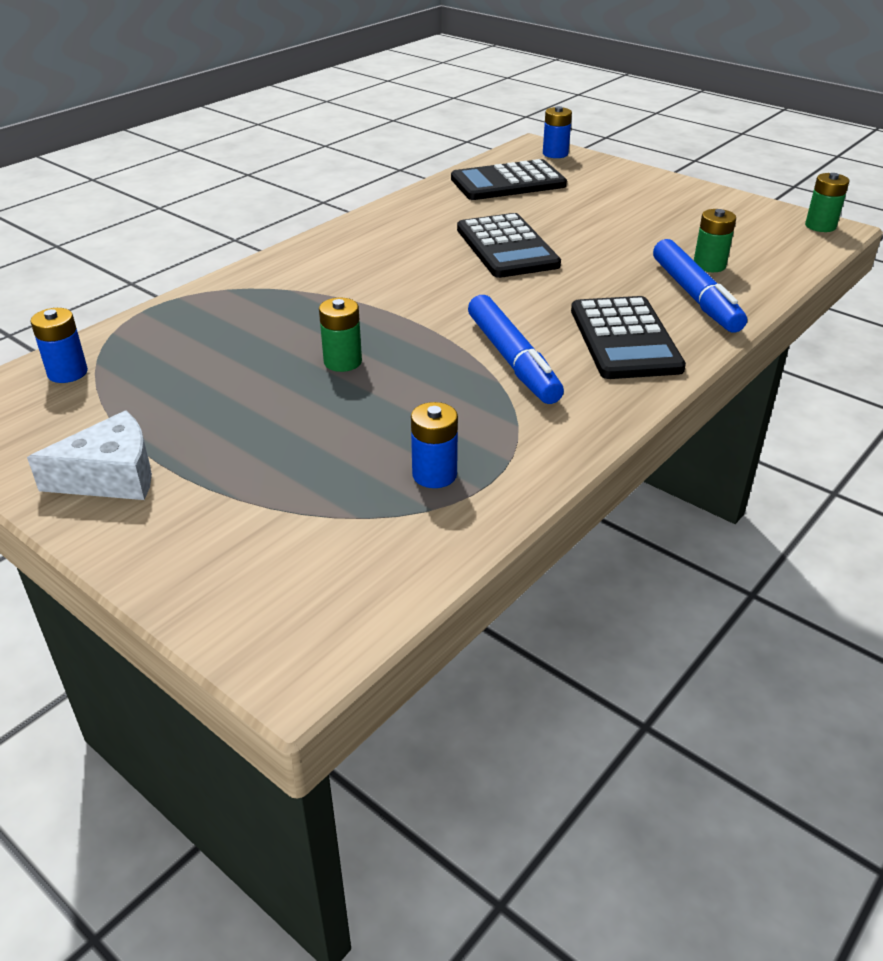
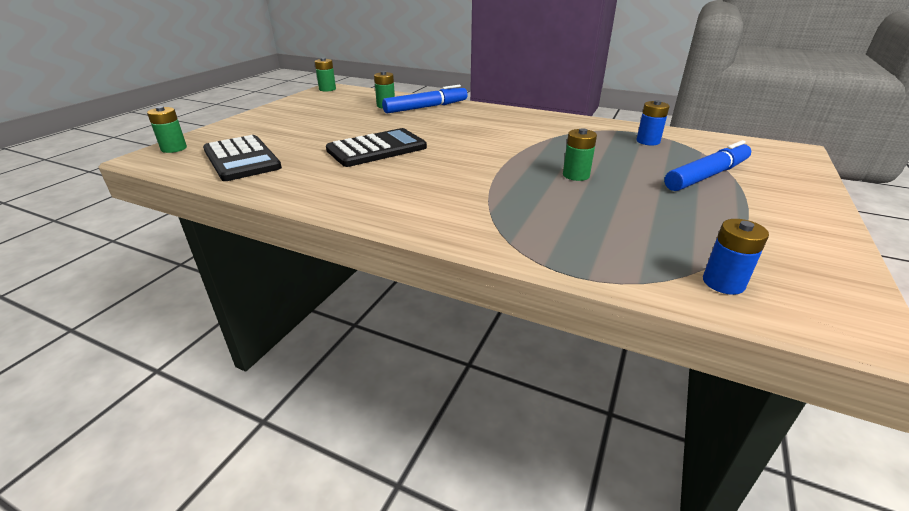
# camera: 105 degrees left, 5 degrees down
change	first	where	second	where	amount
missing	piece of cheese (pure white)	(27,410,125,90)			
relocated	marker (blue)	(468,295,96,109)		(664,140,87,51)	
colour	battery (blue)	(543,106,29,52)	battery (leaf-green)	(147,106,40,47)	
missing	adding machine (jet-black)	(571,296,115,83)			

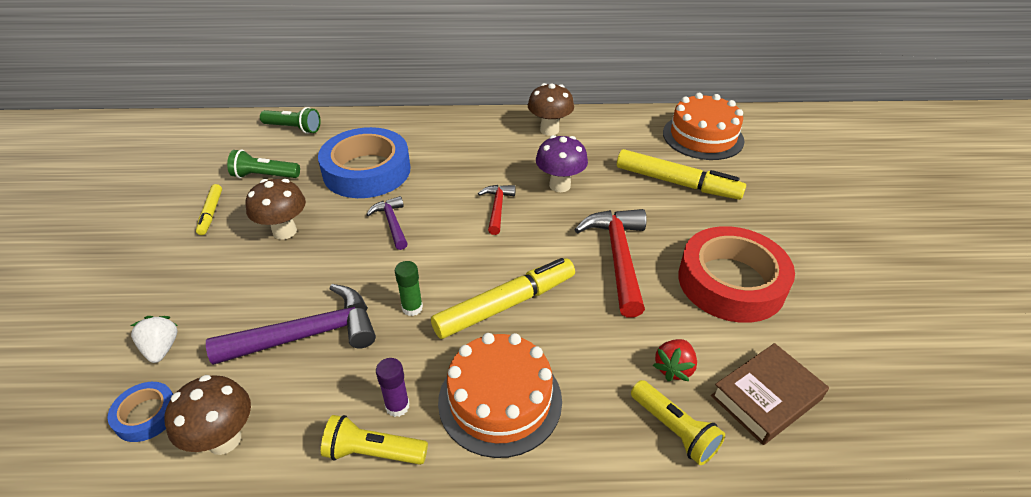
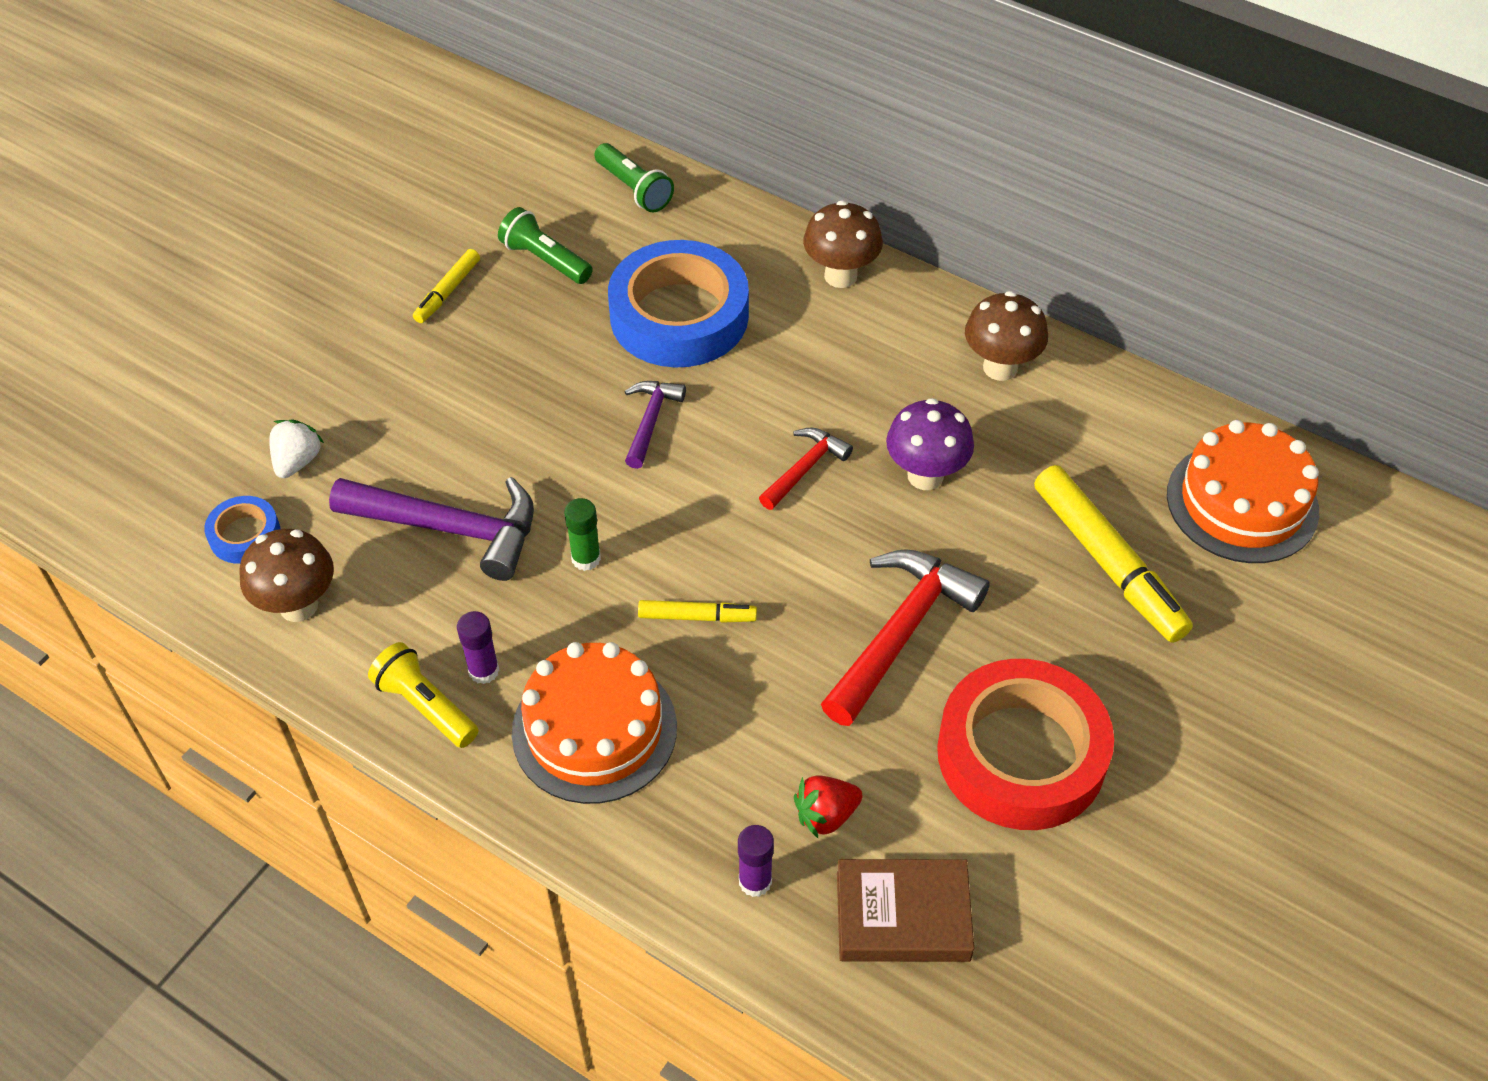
# camera: 35 degrees right, 10 degrees up
change	first	where	second	where	amount
relocated	toadstool (russet)	(246,179,60,61)		(803,200,80,88)	
size	marker (bright yellow)	(431,258,144,81)		(638,600,119,23)	x0.52
exchanged	torch (bright yellow)	(631,380,94,85)	glue (violet)	(738,825,36,72)	

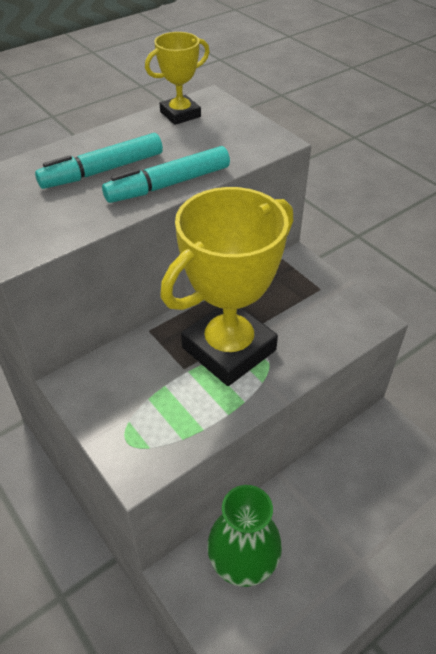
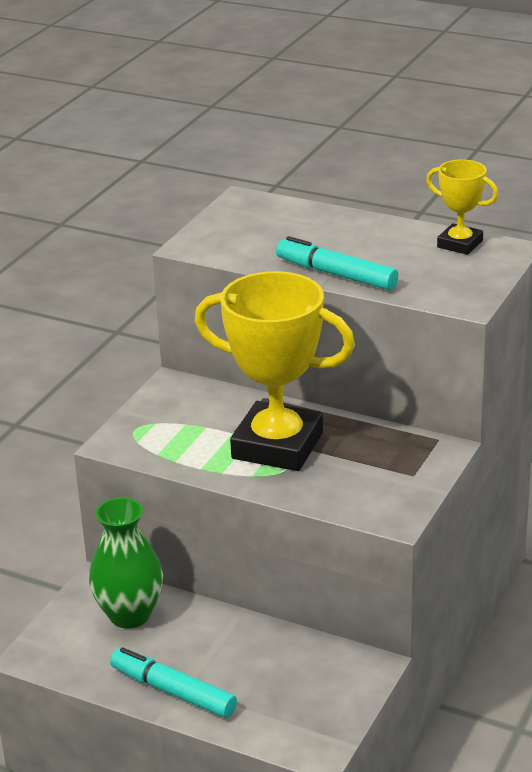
# camera: 65 degrees right, 15 degrees down
change	first	where	second	where	amount
relocated	marker (teal)	(35,133,128,56)		(110,647,127,71)	

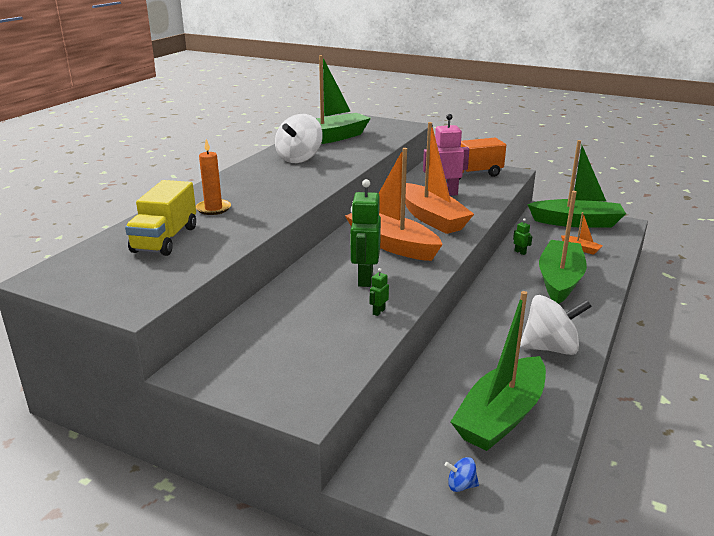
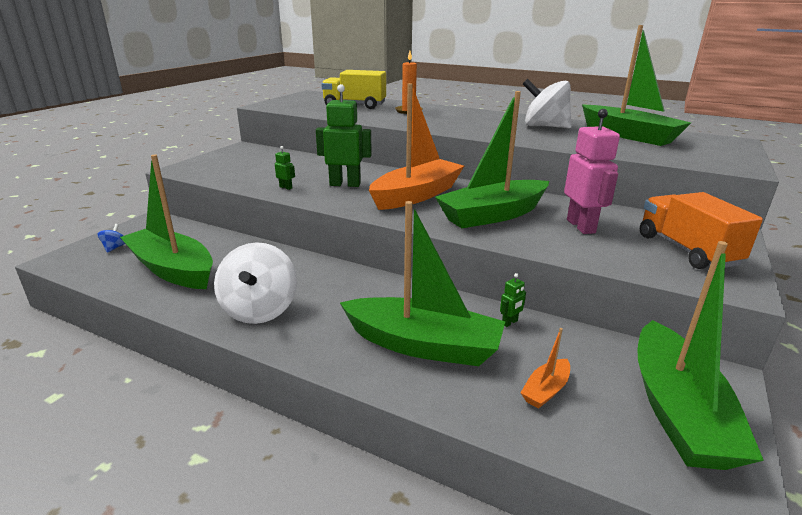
# camera: 90 degrees right, 0 degrees up
change	first	where	second	where	amount
colour	boat (bright orange)	(405,122,69,112)	boat (leaf-green)	(435,91,114,137)	

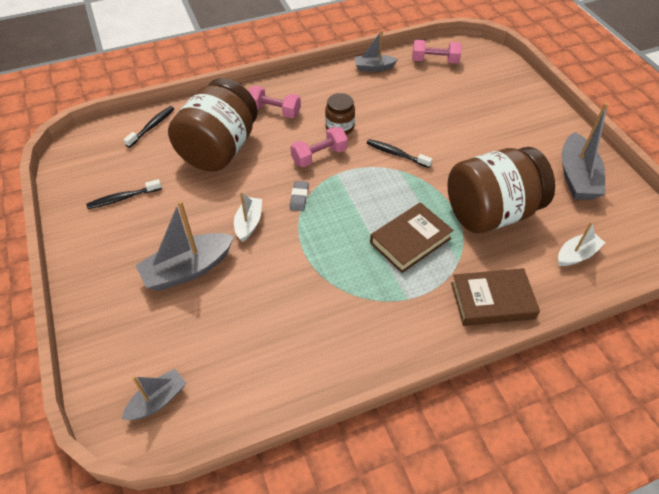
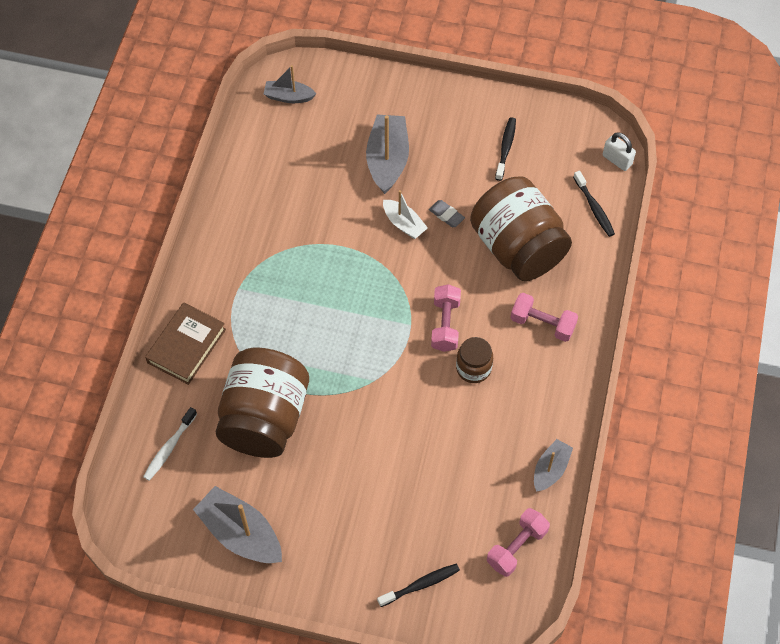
# camera: 125 degrees right, 10 degrees up
change	first	where	second	where	amount
spun	boat (gray)	(122,369,64,51)		(264,65,52,38)	105 degrees clockwise
spun	free weight (pink)	(248,86,53,32)		(510,293,68,49)	60 degrees clockwise
relocated	gum eraser (gray)	(290,181,19,30)		(429,200,36,27)	
relocated	dental brush (jet-black)	(367,139,65,29)		(377,564,83,43)	
missing	hardback (russet)	(370,202,84,71)			
exchanged	boat (pure white)	(558,222,47,44)	dental brush (pure white)	(143,407,54,74)	
appeared			lock (pure white)	(603,132,33,39)	

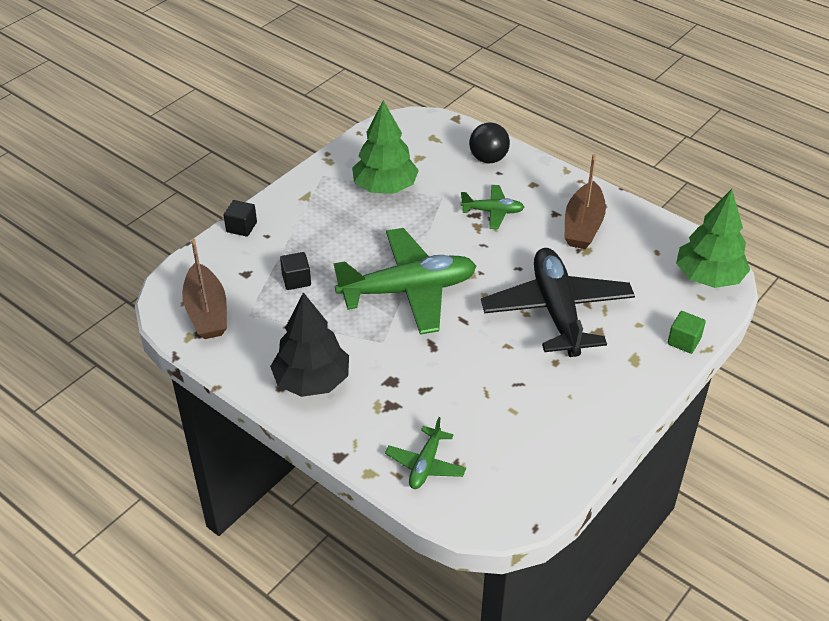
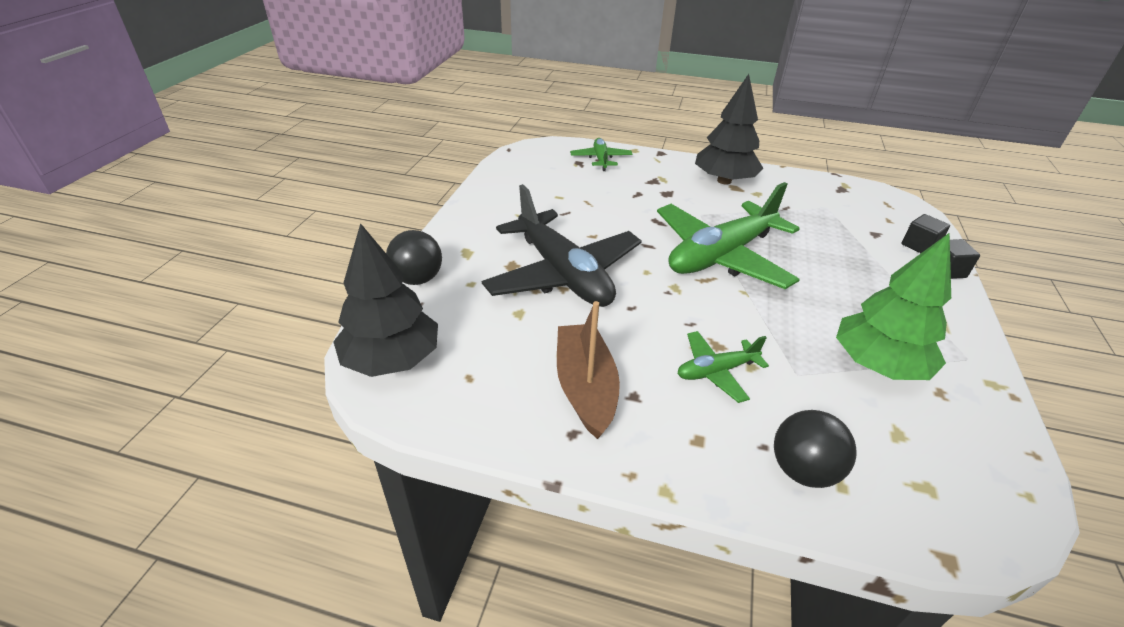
# camera: 155 degrees right, 5 degrees down
change	first	where	second	where	amount
missing	boat (russet)	(182,239,45,100)			
relocated	solid cube (jet-black)	(280,252,31,38)		(901,214,49,39)	
exchanged	solid cube (leaf-green)	(667,311,39,43)	play ball (jet-black)	(386,230,56,55)	
colour	toy tree (leaf-green)	(676,189,74,99)	toy tree (jet-black)	(333,223,105,154)	

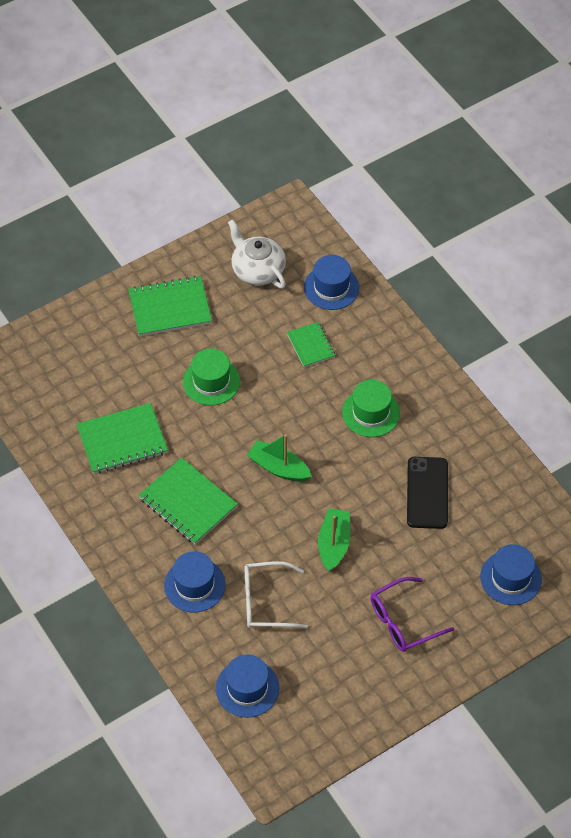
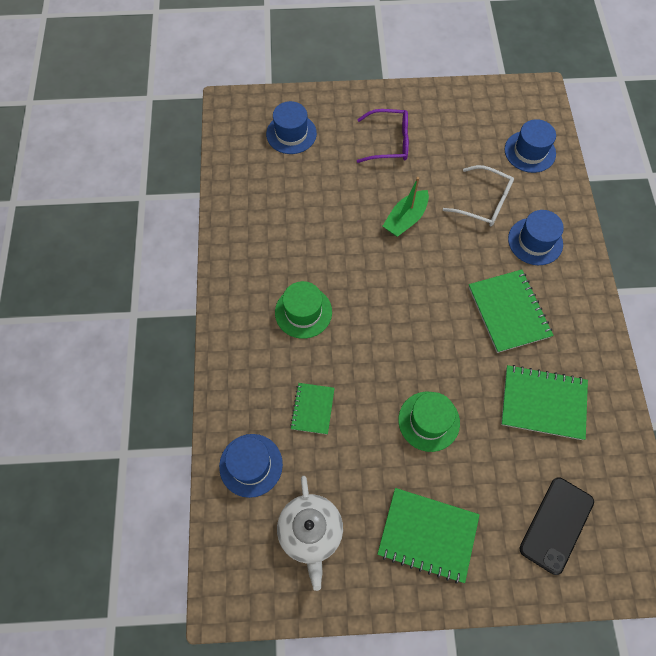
# camera: 150 degrees left, 10 degrees up
change	first	where	second	where	amount
missing	boat (leaf-green)	(247,434,65,48)			
relocated	smartphone (jet-black)	(407,457,41,72)		(519,477,75,98)	

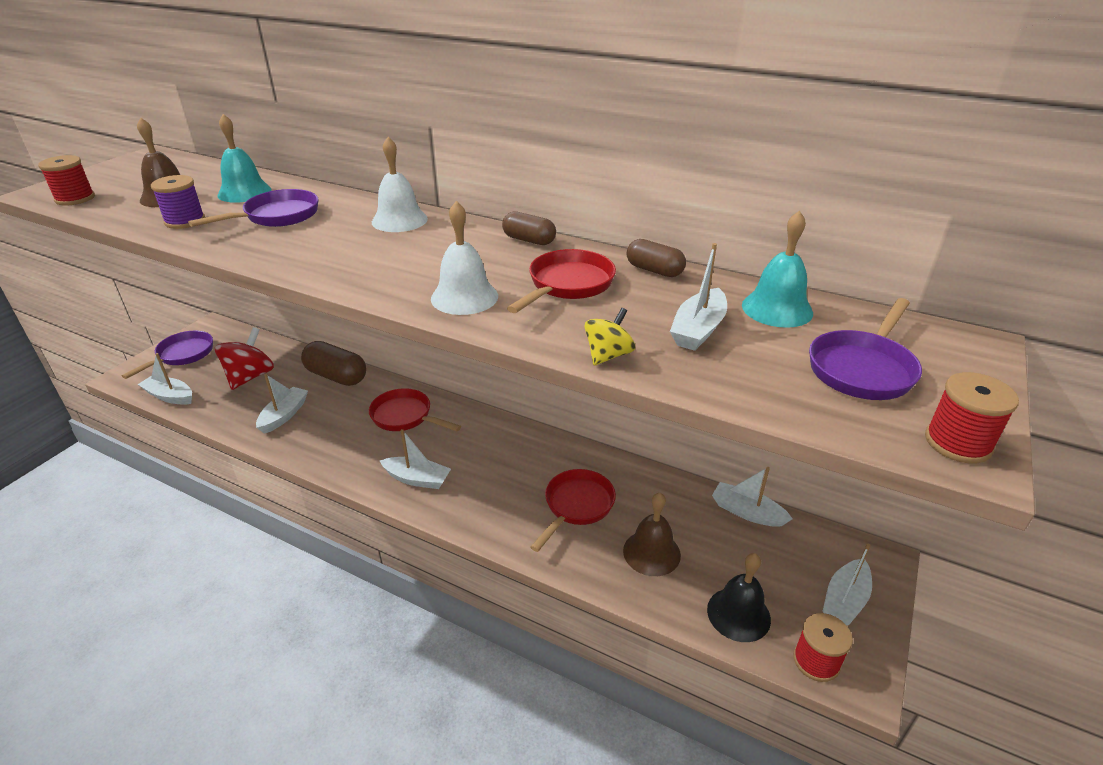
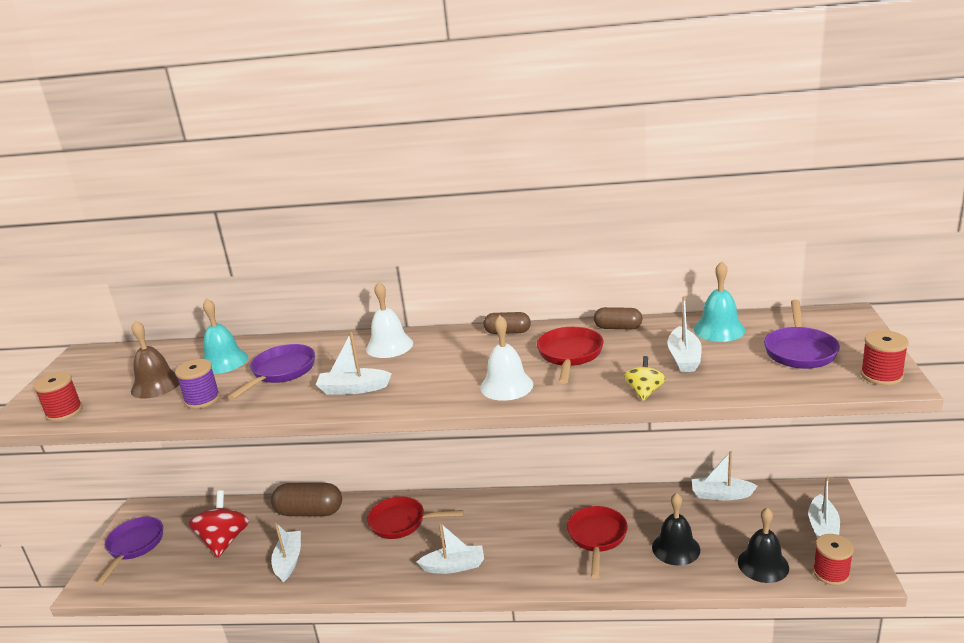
# camera: 20 degrees left, 10 degrees down
change	first	where	second	where	amount
relocated	boat (pure white)	(138,353,54,52)		(316,332,75,62)	
colour	bell (russet)	(623,493,58,83)	bell (jet-black)	(652,493,48,73)	

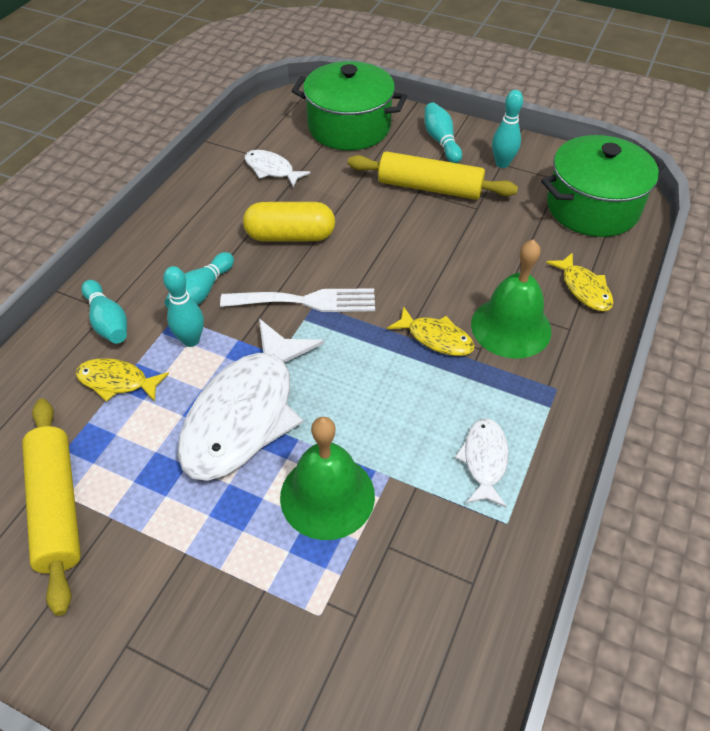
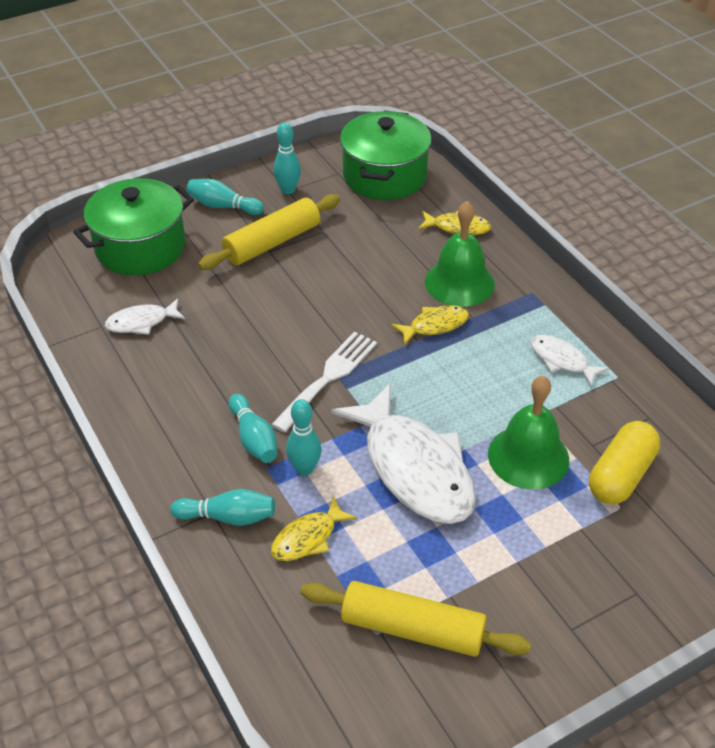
# camera: 55 degrees left, 5 degrees down
change	first	where	second	where	amount
relocated	pill (bright yellow)	(243,202,92,39)		(589,421,71,83)	

